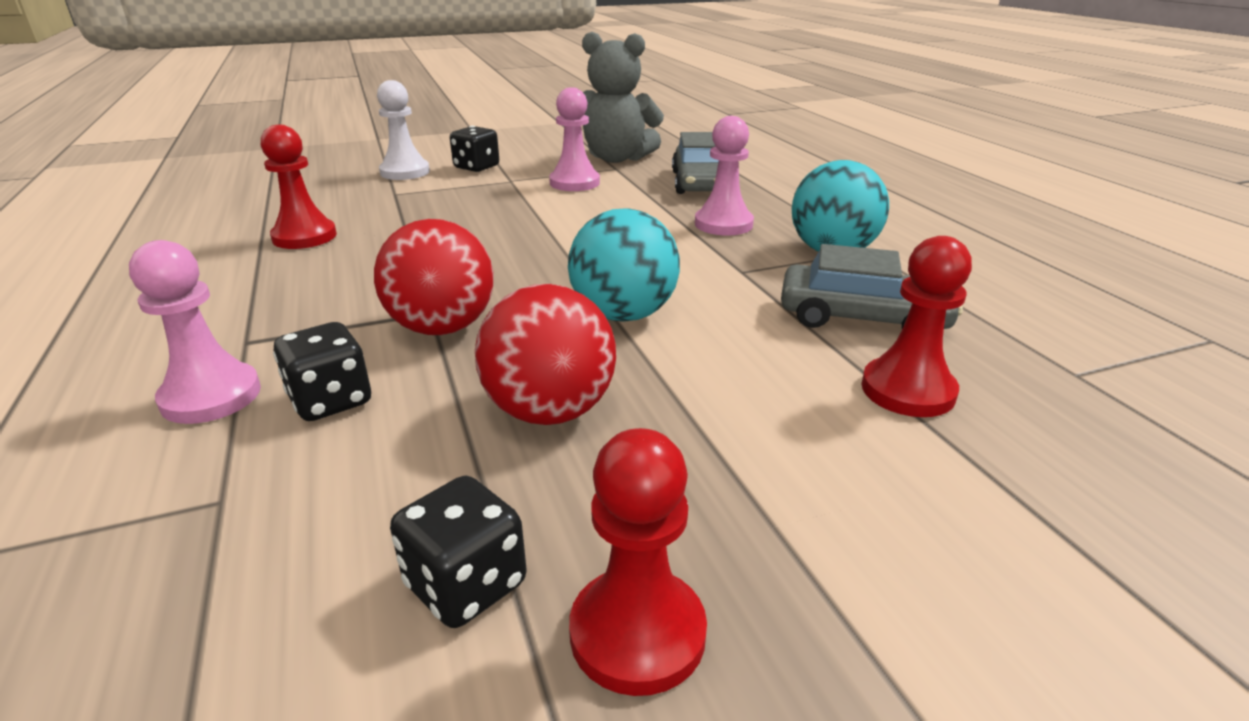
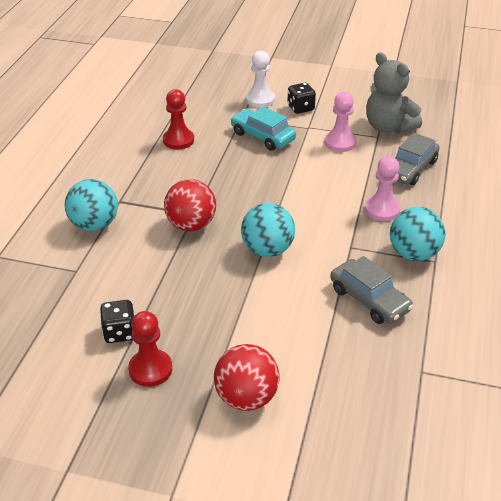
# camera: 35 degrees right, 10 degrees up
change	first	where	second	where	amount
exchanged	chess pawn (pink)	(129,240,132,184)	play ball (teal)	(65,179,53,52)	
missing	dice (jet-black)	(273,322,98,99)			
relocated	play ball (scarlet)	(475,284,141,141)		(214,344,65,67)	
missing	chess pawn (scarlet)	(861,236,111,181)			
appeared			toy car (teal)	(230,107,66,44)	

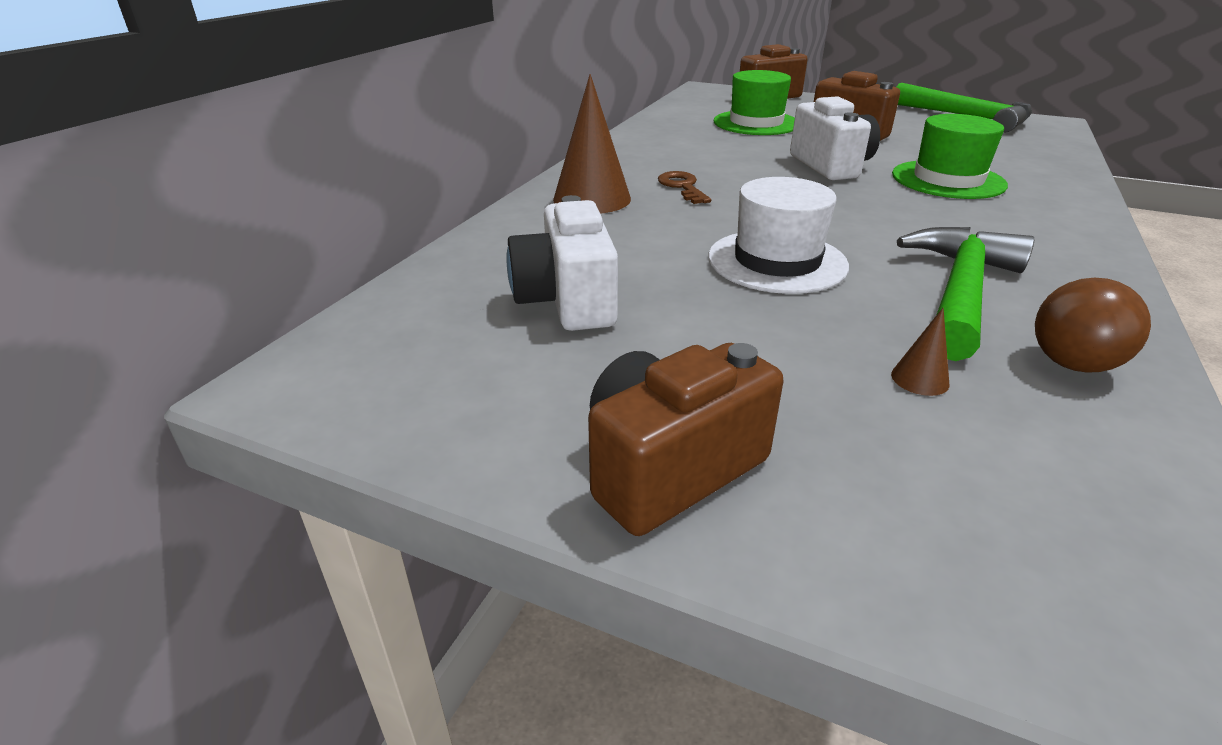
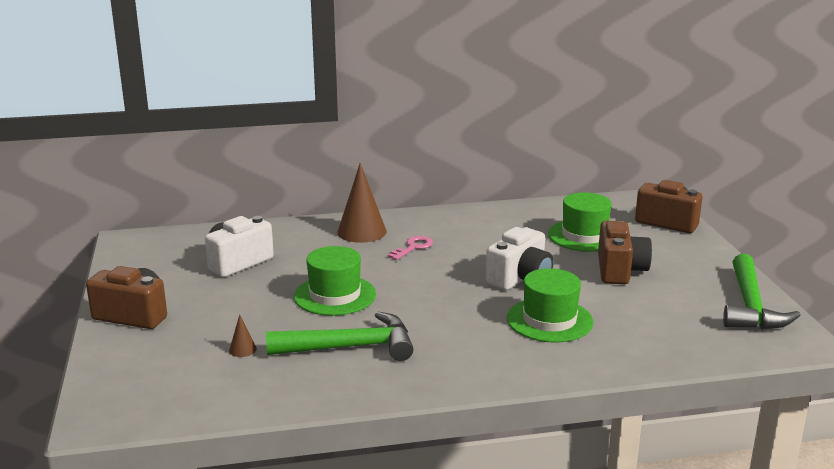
# camera: 55 degrees right, 10 degrees down
change	first	where	second	where	amount
colour	key (russet)	(658,171,53,33)	key (pink)	(388,236,45,24)	
colour	hat (pure white)	(708,177,141,117)	hat (leaf-green)	(294,246,82,70)	
missing	play ball (russet)	(1035,278,116,95)			

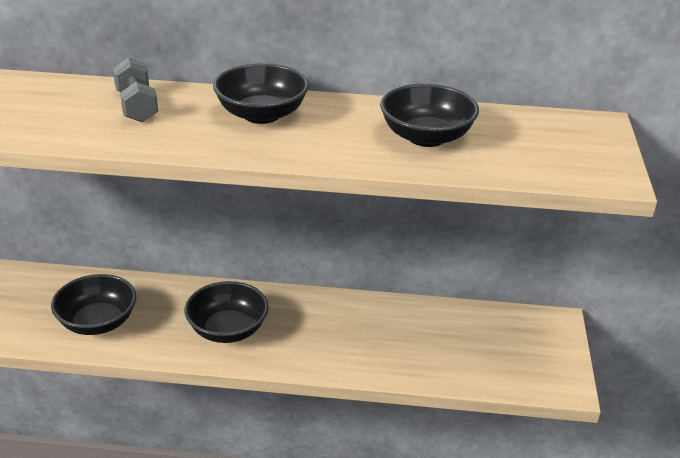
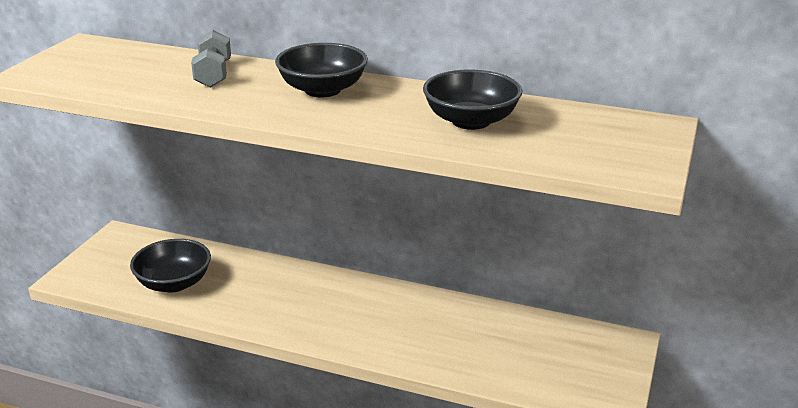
# camera: 15 degrees right, 5 degrees down
change	first	where	second	where	amount
missing	serving bowl (jet-black)	(184,281,85,62)			

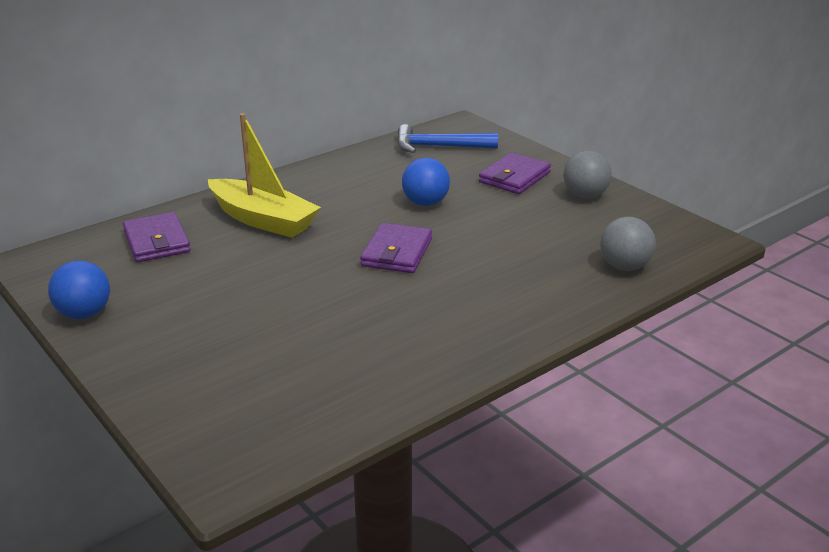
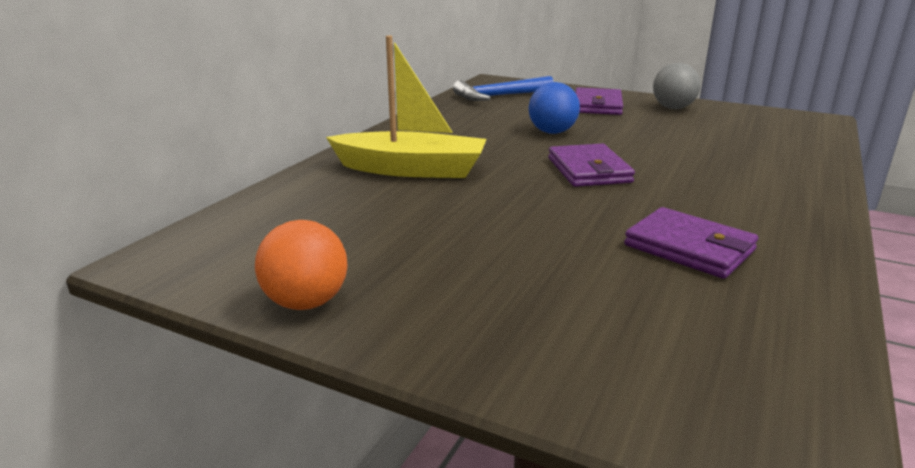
# camera: 25 degrees left, 5 degrees down
change	first	where	second	where	amount
colour	play ball (blue)	(48,260,62,59)	play ball (bright orange)	(255,220,92,90)	
relocated	billfold (violet)	(123,212,68,50)		(624,207,134,72)	
missing	play ball (gray)	(600,217,56,54)			

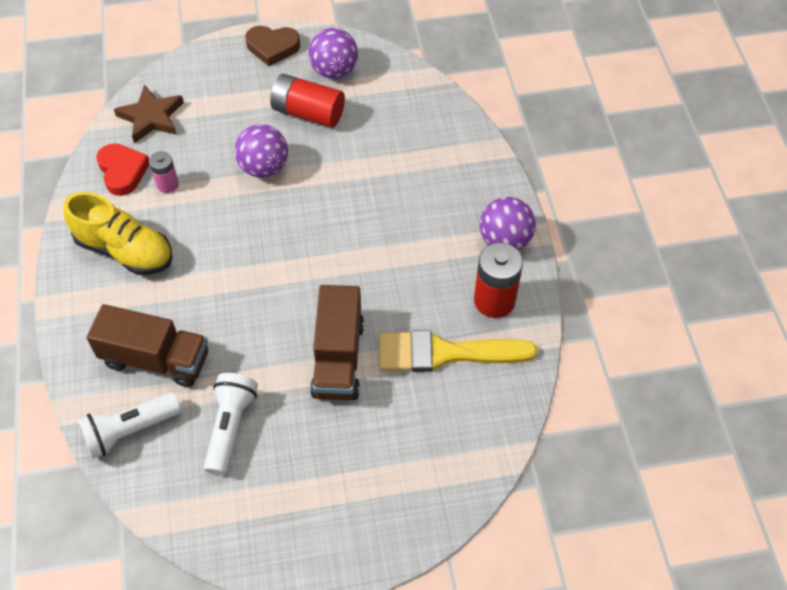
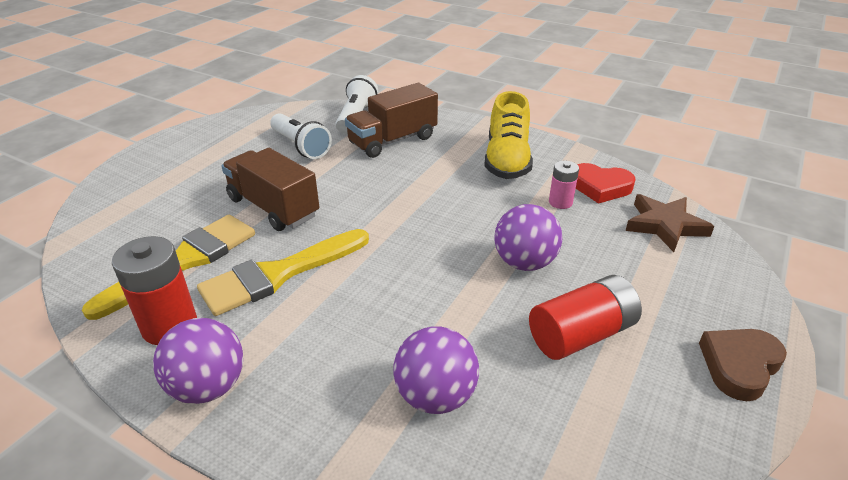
# camera: 130 degrees right, 20 degrees down
change	first	where	second	where	amount
spun	sneaker (bright yellow)	(63,192,110,83)		(484,91,49,88)	60 degrees counterclockwise
relocated	play ball (violet)	(309,28,49,51)		(393,326,86,88)	
appeared			paintbrush (bright yellow)	(197,229,172,87)	

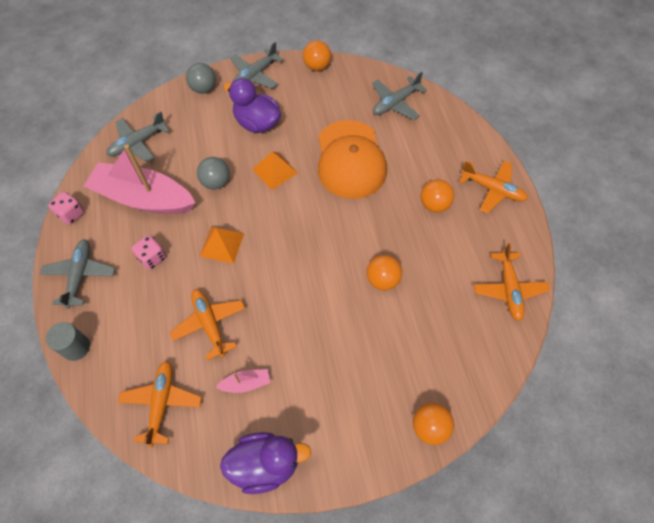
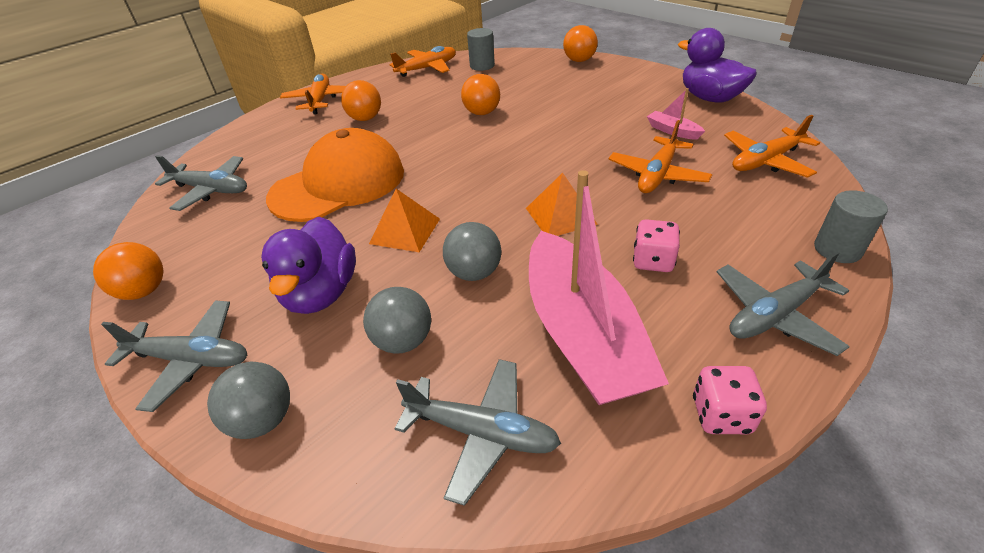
# camera: 120 degrees left, 20 degrees down
change	first	where	second	where	amount
appeared			play ball (gray)	(363,287,68,67)	
appeared			cylinder (gray)	(467,28,28,43)	

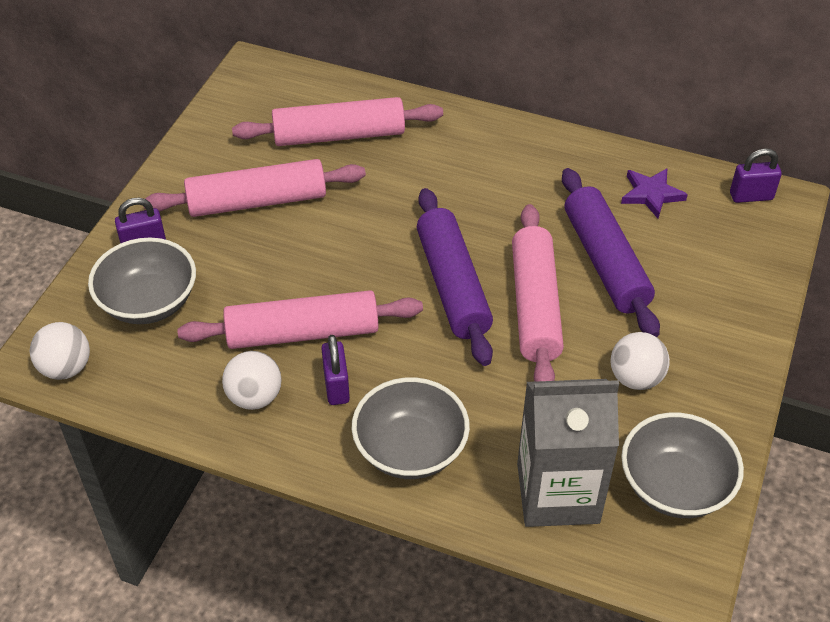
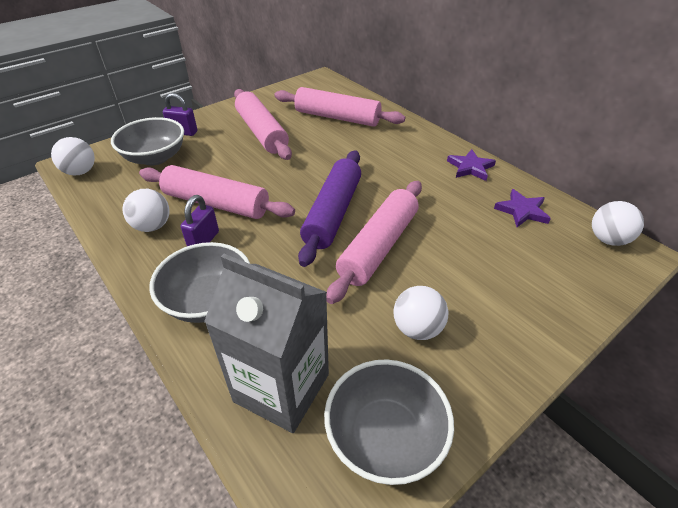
# camera: 30 degrees right, 5 degrees down
change	first	where	second	where	amount
spun	pastry roller (pink)	(144,159,222,58)		(234,89,58,71)	45 degrees clockwise
missing	pastry roller (violet)	(562,168,98,169)			
exchanged	lock (violet)	(730,148,52,55)	play ball (pure white)	(592,201,52,45)	
appeared			five-pointed star (violet)	(447,149,49,32)	

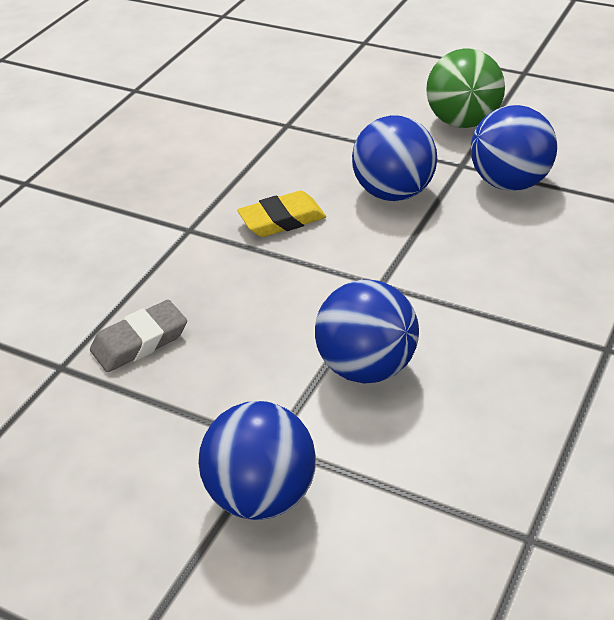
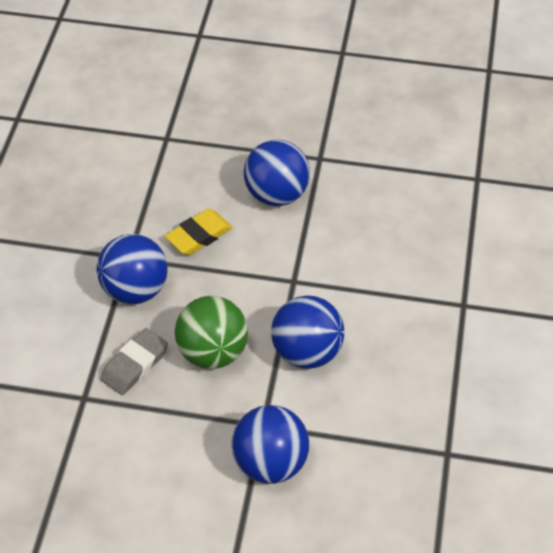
# camera: 20 degrees left, 10 degrees up
change	first	where	second	where	amount
relocated	play ball (leaf-green)	(426,48,79,80)		(175,296,73,73)	
relocated	play ball (blue)	(471,105,86,86)		(97,234,71,70)	

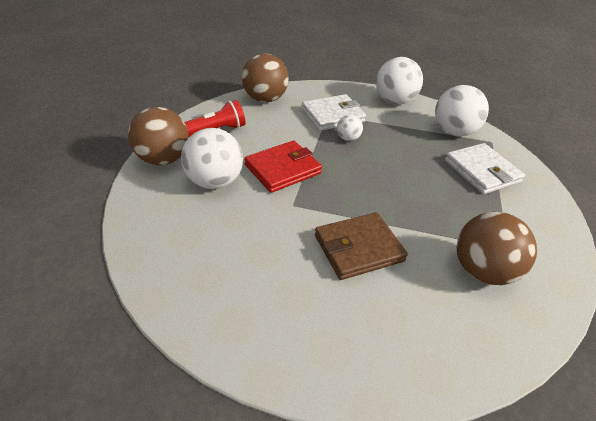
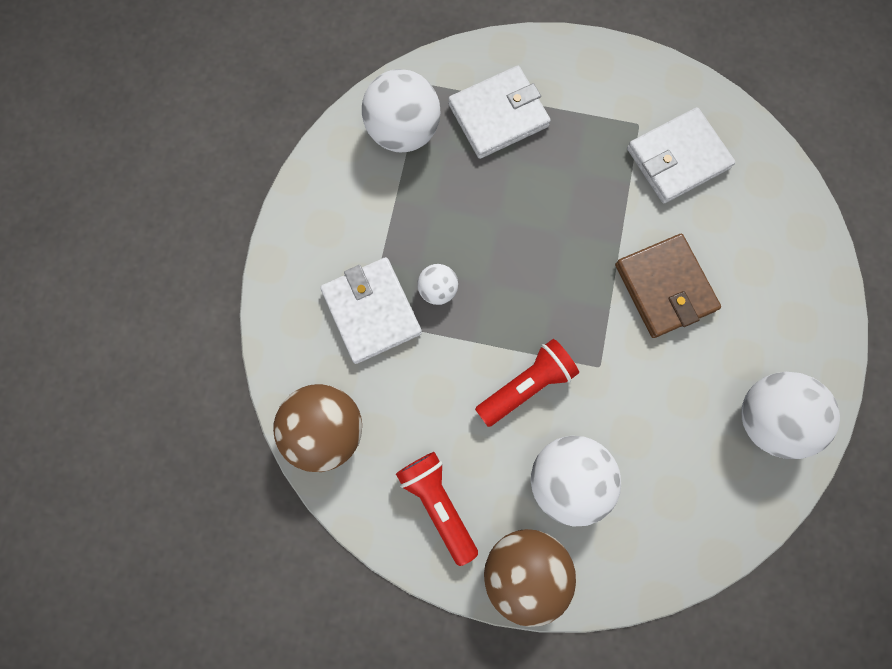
# camera: 90 degrees left, 35 degrees up
change	first	where	second	where	amount
exchanged	billfold (scarlet)	(244,140,78,53)	torch (scarlet)	(475,339,104,88)	
relocated	play ball (pure white)	(376,57,47,48)		(742,372,98,87)	
exchanged	play ball (russet)	(457,212,80,73)	billfold (pure white)	(627,107,108,96)	

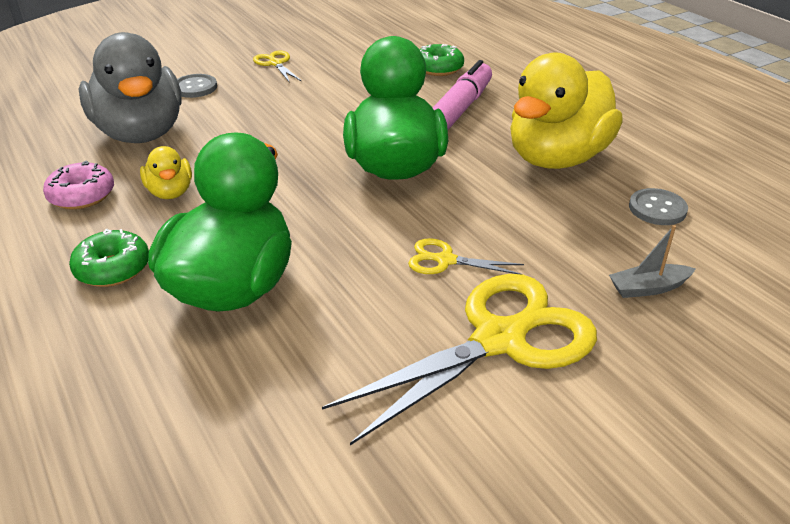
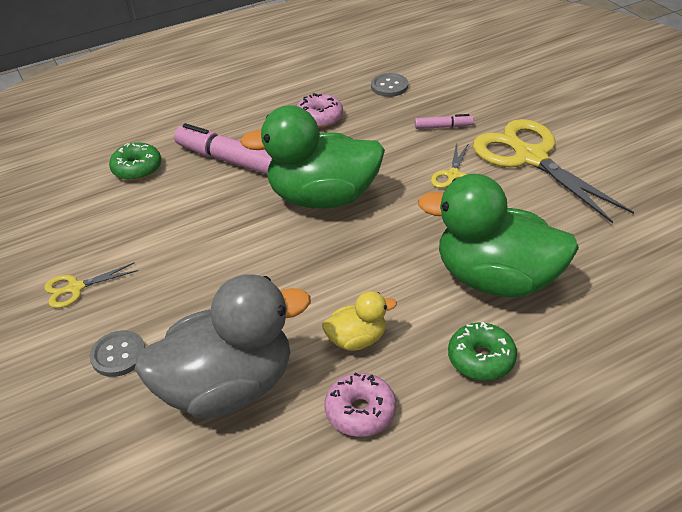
# camera: 85 degrees left, 5 degrees up
change	first	where	second	where	amount
exchanged	duck (bright yellow)	(510,53,113,116)	glazed donut (pink)	(297,93,46,35)	
missing	boat (gray)	(609,225,87,73)			
appeared			marker (pink)	(415,114,59,15)	

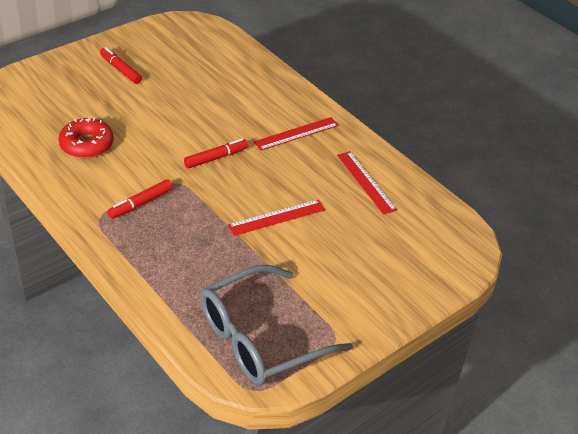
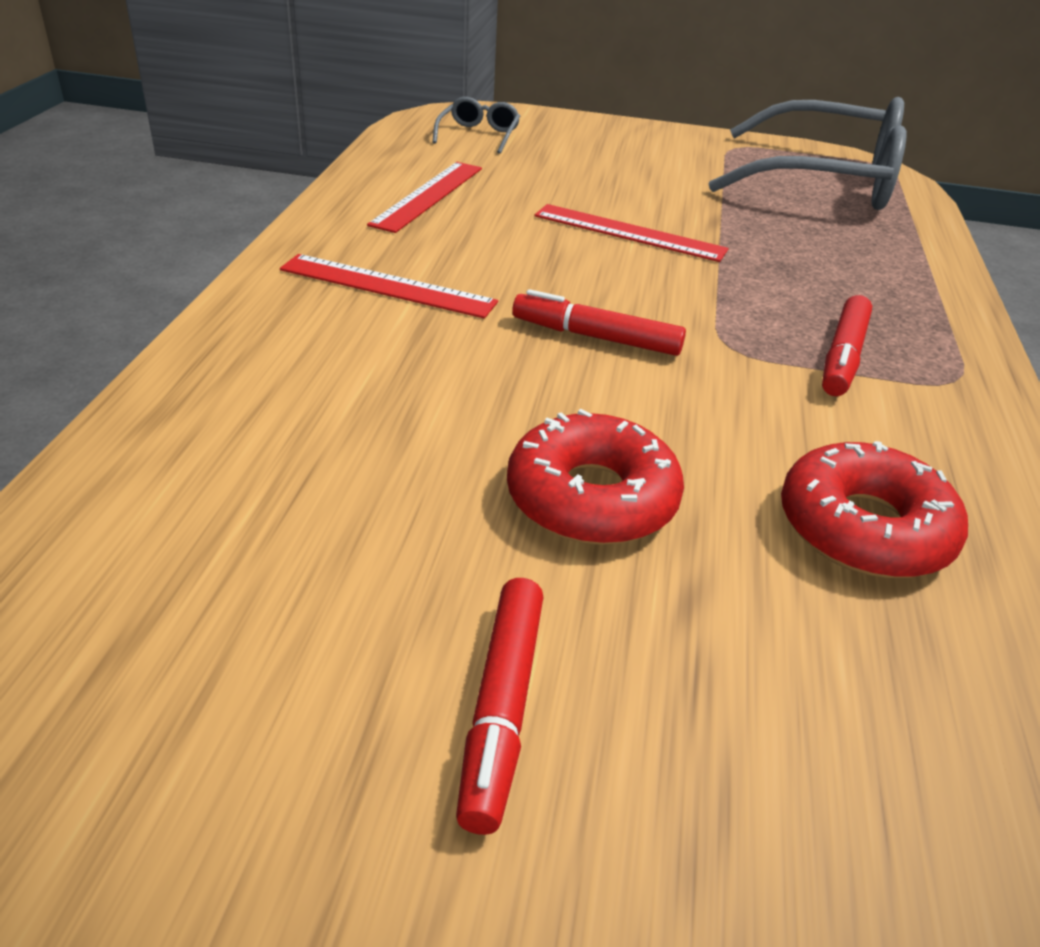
# camera: 130 degrees left, 5 degrees down
change	first	where	second	where	amount
spun	marker (scarlet)	(107,179,66,40)		(822,295,50,101)	105 degrees clockwise
appeared			glasses (gray)	(432,97,88,57)	
appeared			glazed donut (scarlet)	(507,409,177,136)	

